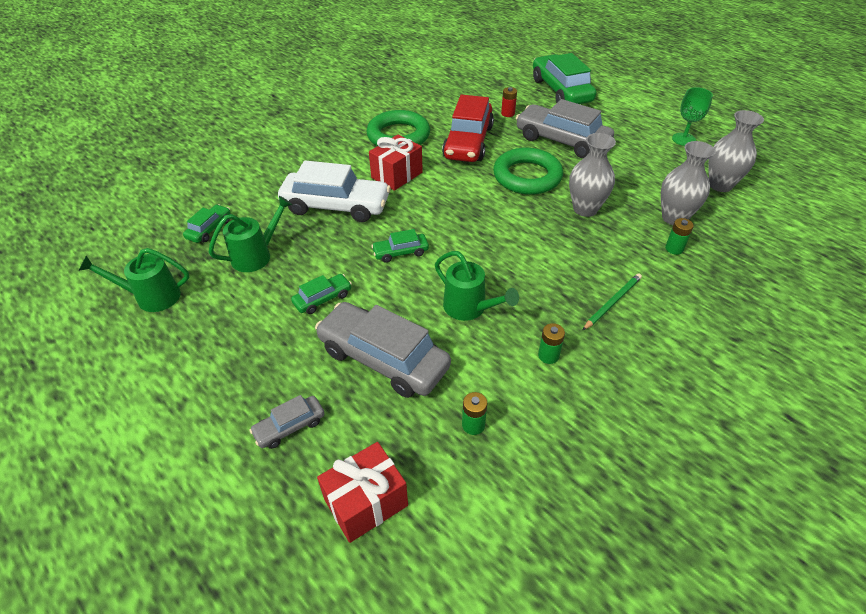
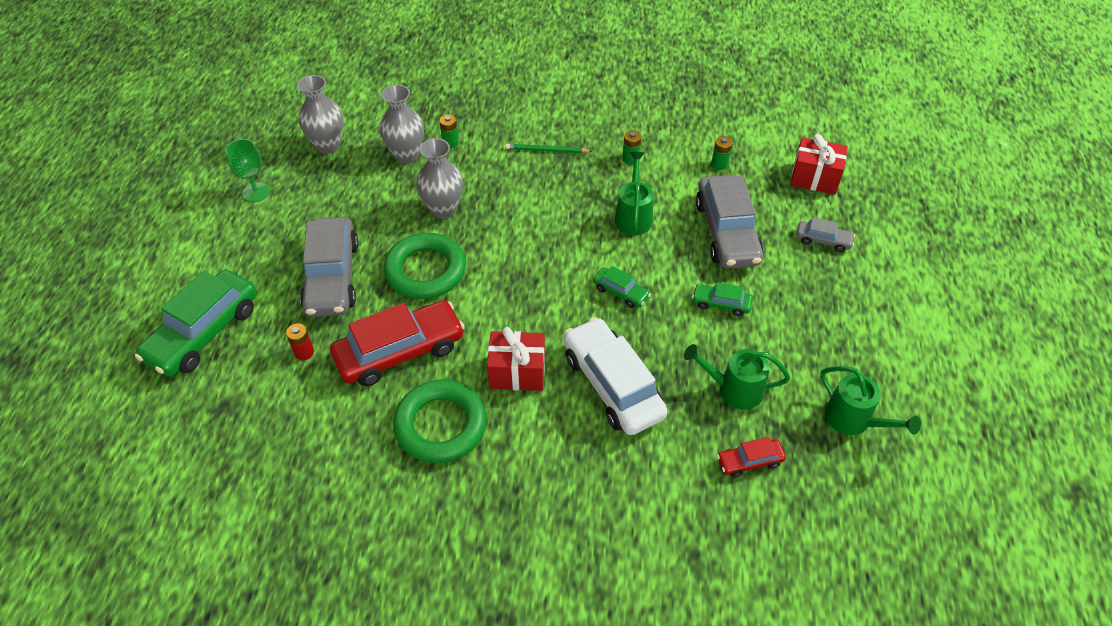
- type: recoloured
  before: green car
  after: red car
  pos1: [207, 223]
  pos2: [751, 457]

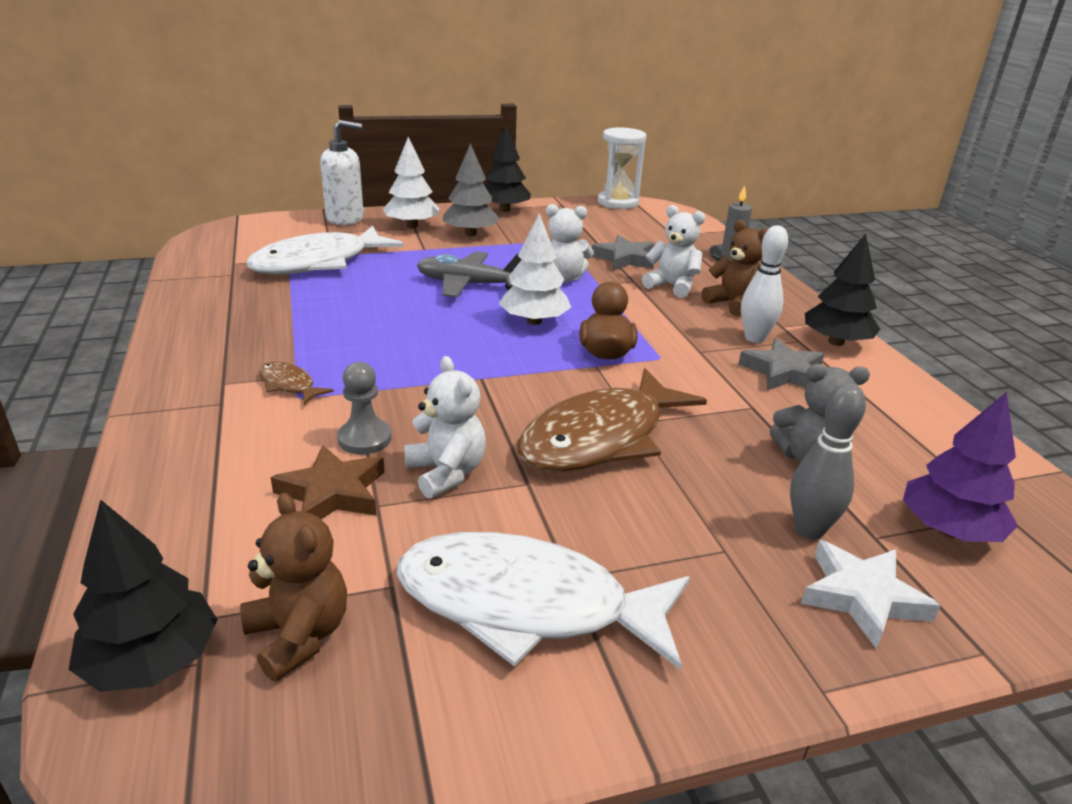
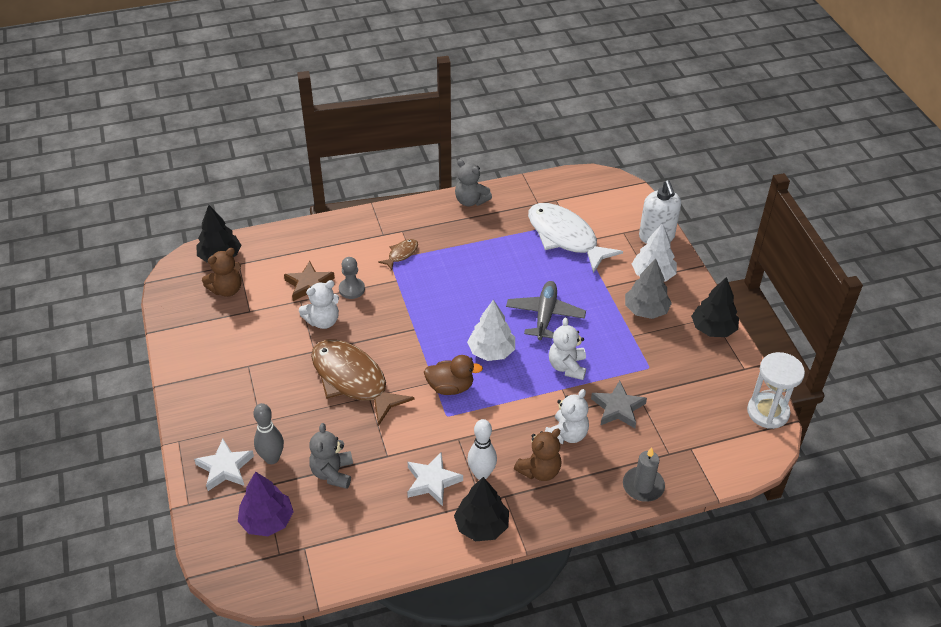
- type: removed
  before: white fish
  pos1: [543, 601]
- type: added
  after: grey teddy bear
  pos2: [473, 183]
- type: recoloured
  before: grey star
  after: white star
  pos1: [781, 364]
  pos2: [435, 479]

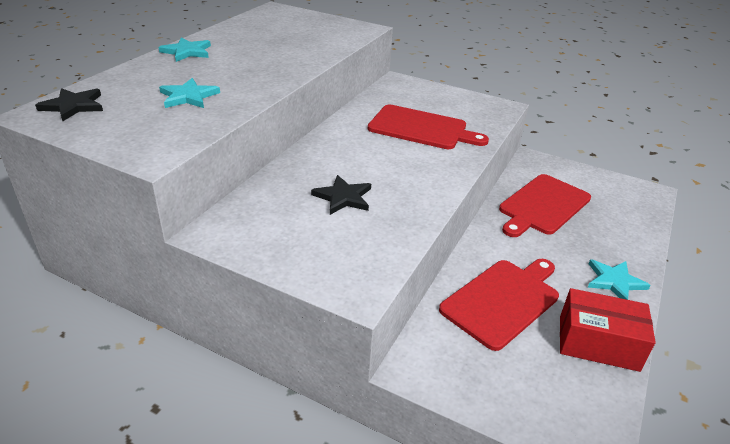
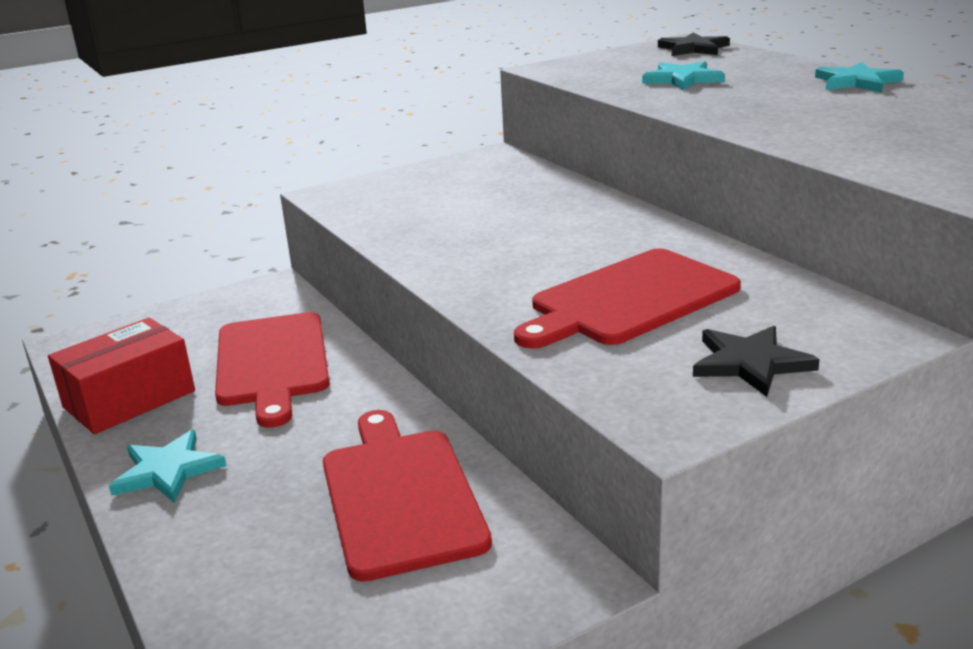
- type: moved
  before: black star
  pos1: [341, 195]
  pos2: [756, 361]

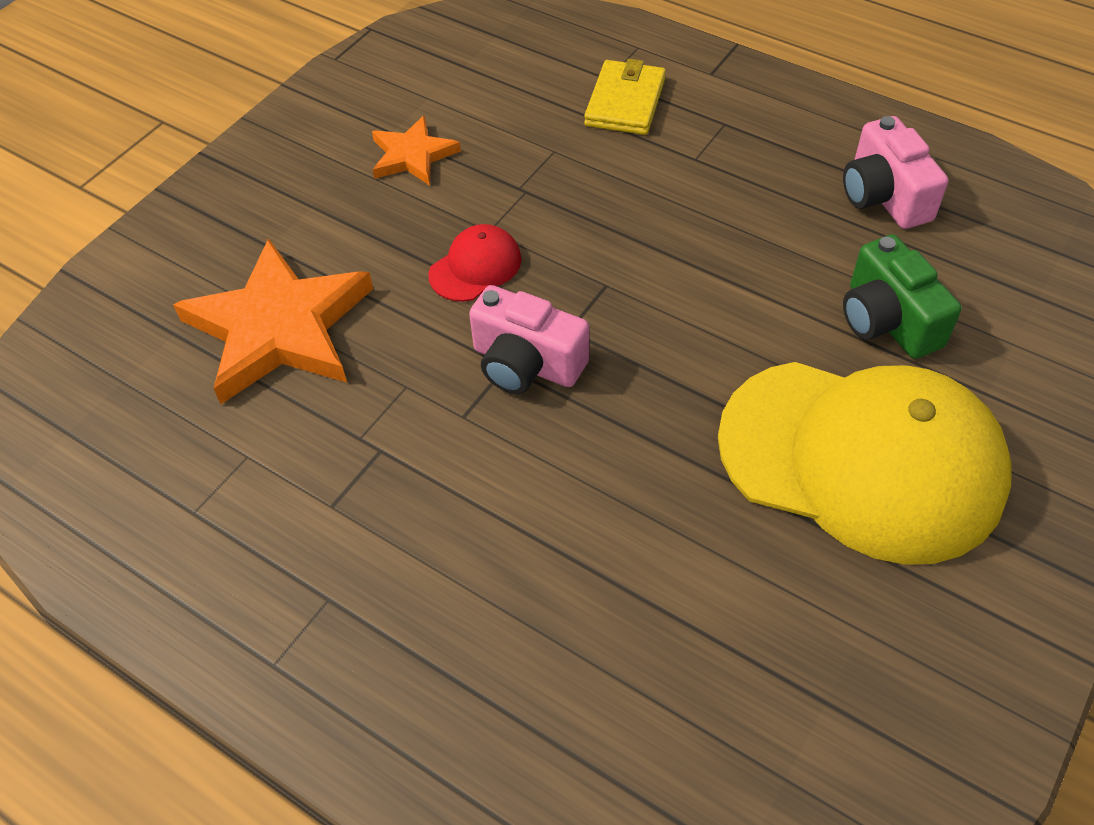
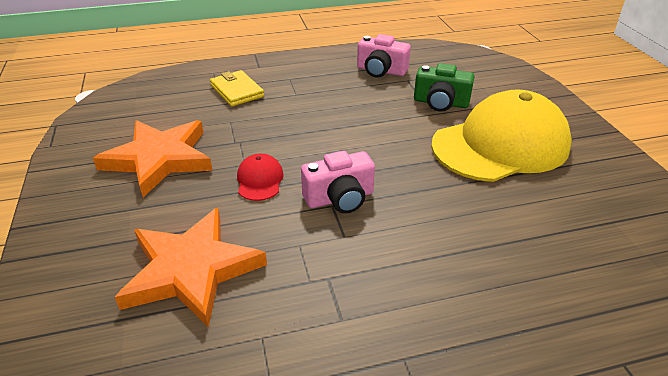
- type: resized
  before: orange star
  pos1: [416, 150]
  pos2: [153, 158]
  scale: 1.89

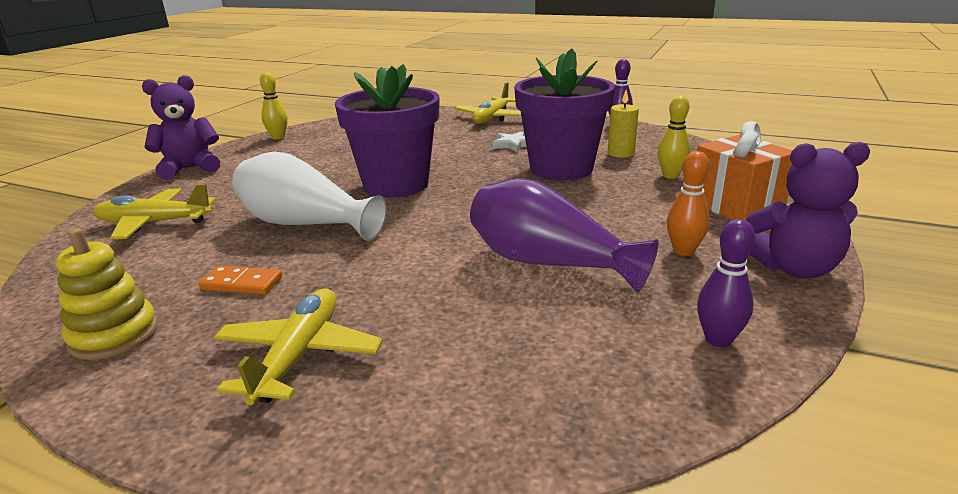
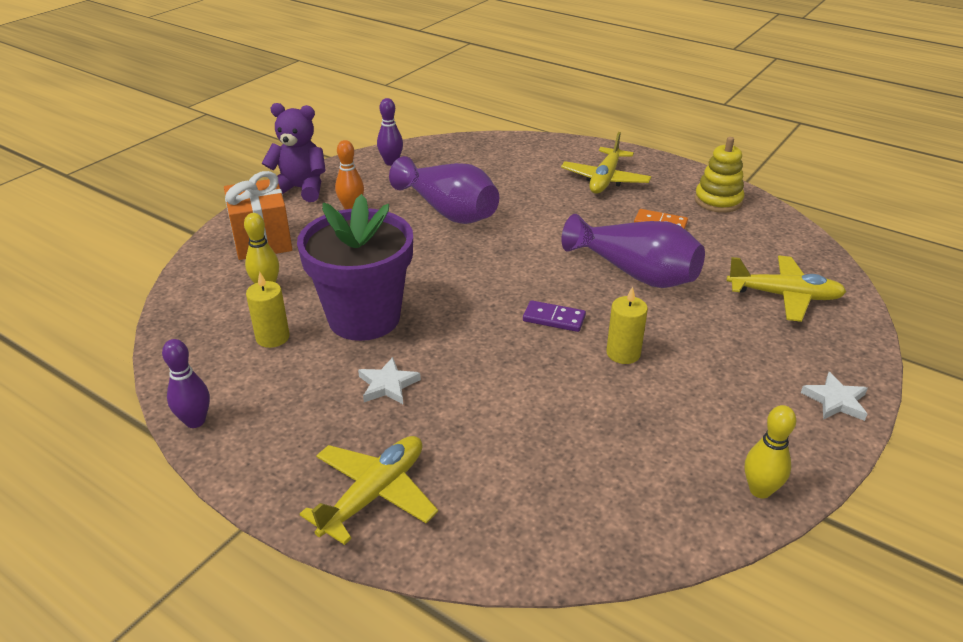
- type: added
  after: yellow candle
  pos2: [627, 325]
- type: replaced
  before: purple teddy bear
  after: white star
  pos1: [181, 127]
  pos2: [834, 396]
- type: replaced
  before: purple flower pot
  after: purple domino
  pos1: [387, 131]
  pos2: [554, 316]
- type: recoloured
  before: white vase
  after: purple vase
  pos1: [309, 196]
  pos2: [633, 251]

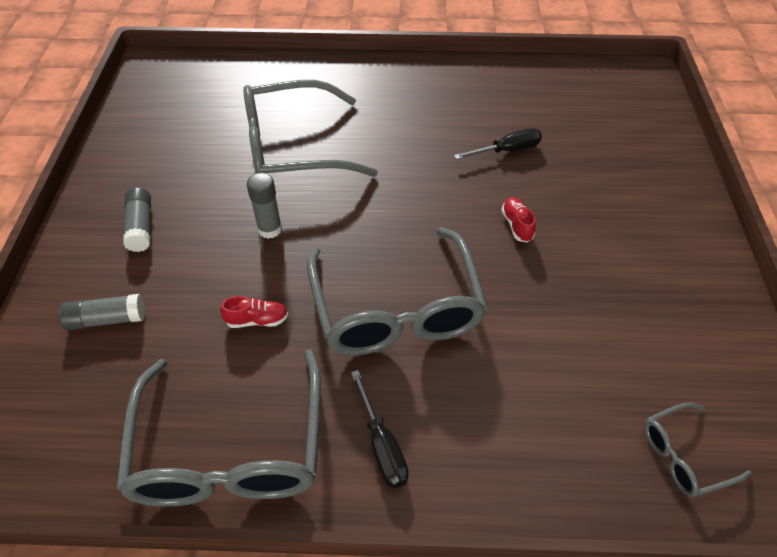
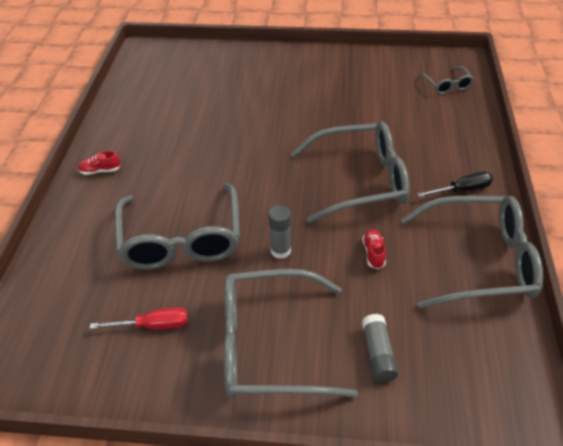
- type: removed
  before: black screwdriver
  pos1: [498, 144]
- type: added
  after: red screwdriver
  pos2: [139, 318]
- type: moved
  before: red shoe
  pos1: [518, 219]
  pos2: [99, 163]
- type: replaced
  before: grey glue stick
  after: grey glasses
  pos1: [137, 219]
  pos2: [291, 333]

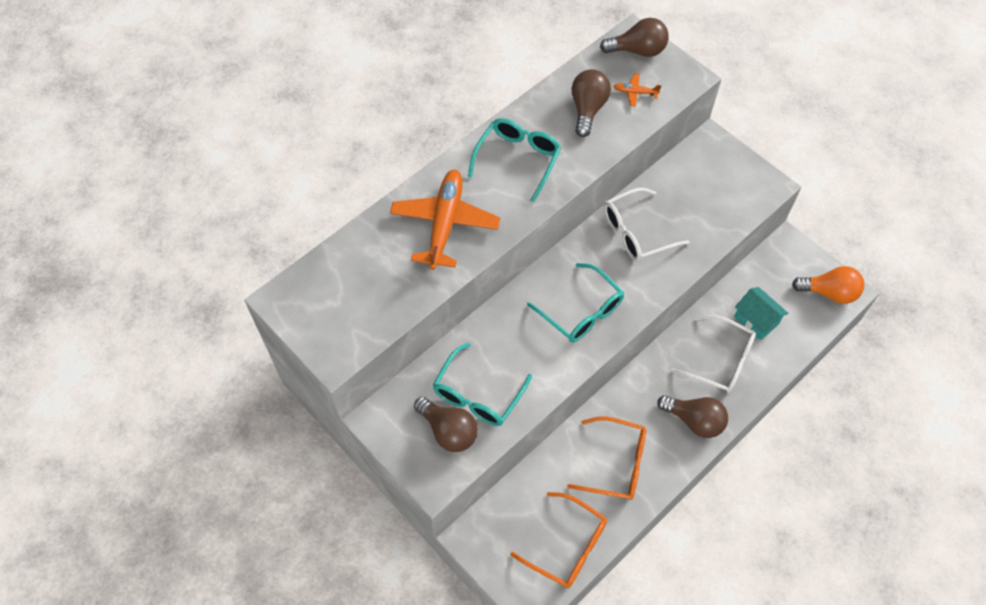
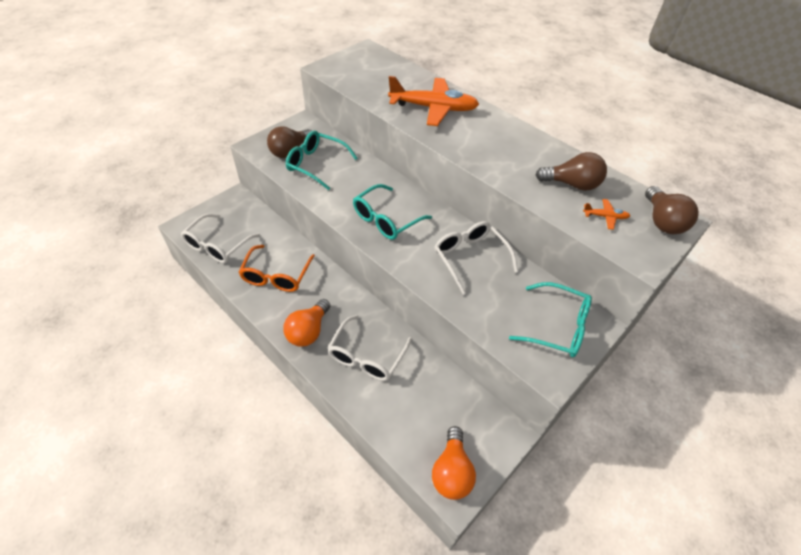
- type: removed
  before: turquoise house
  pos1: [761, 313]
- type: moved
  before: turquoise glasses
  pos1: [514, 160]
  pos2: [550, 319]
- type: recoloured
  before: orange glasses
  after: white glasses
  pos1: [558, 540]
  pos2: [220, 238]
- type: recoloured
  before: brown light bulb
  after: orange light bulb
  pos1: [692, 416]
  pos2: [306, 323]
- type: turned
  before: orange plane
  pos1: [637, 90]
  pos2: [606, 214]
  turn: 90

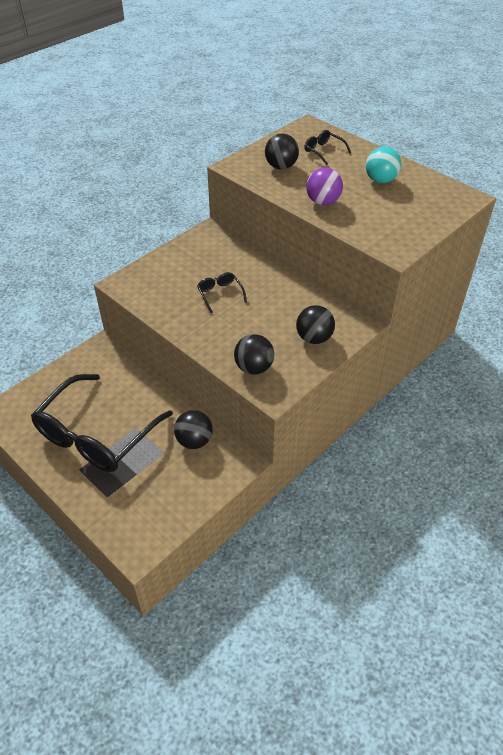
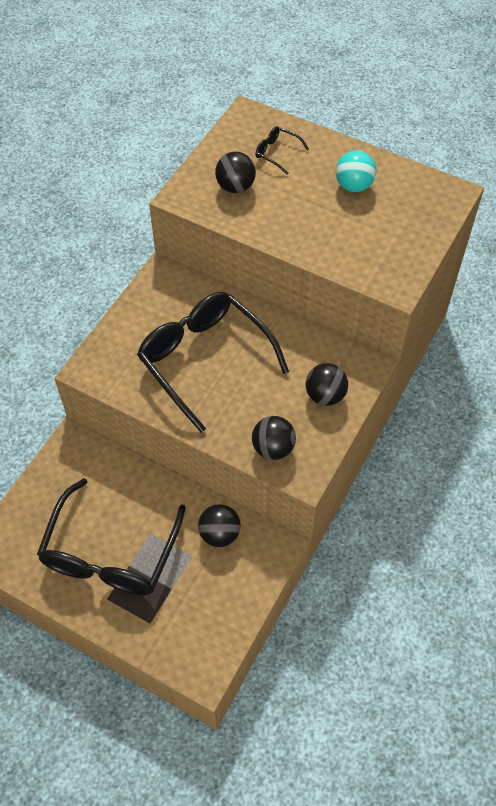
- type: removed
  before: purple ball
  pos1: [324, 186]
- type: resized
  before: black glasses
  pos1: [222, 292]
  pos2: [213, 362]
  scale: 2.5

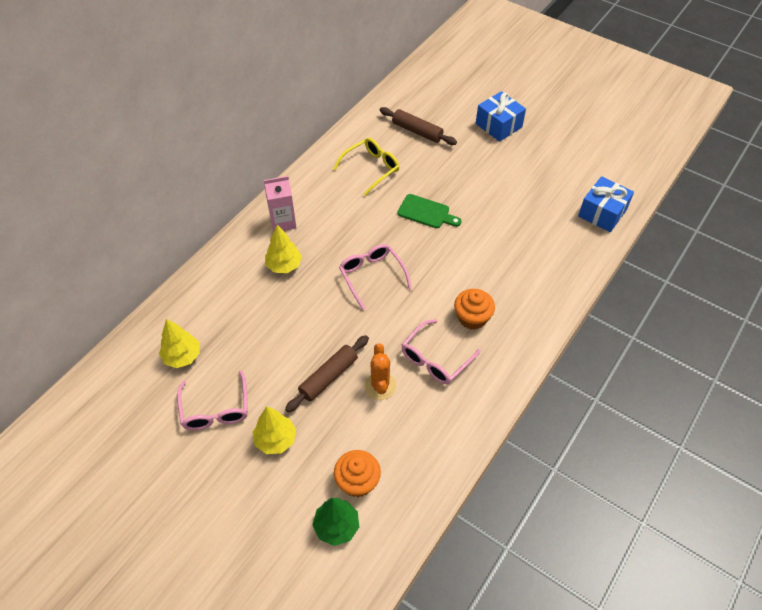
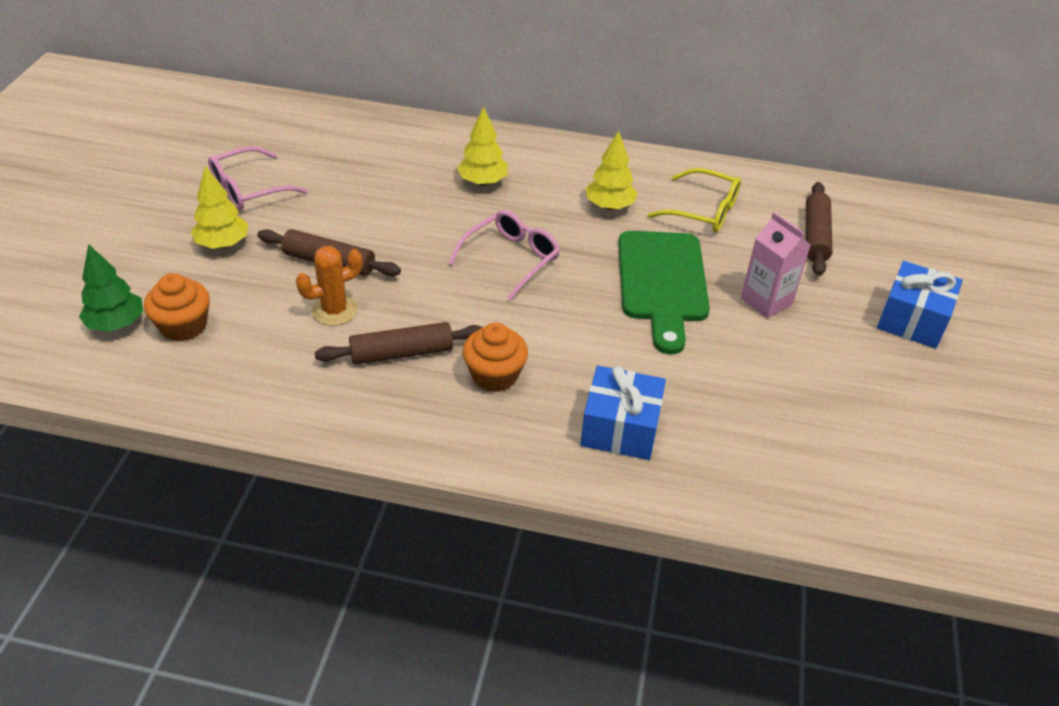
- type: moved
  before: yellow tree
  pos1: [179, 343]
  pos2: [612, 170]
- type: moved
  before: pink carton
  pos1: [280, 204]
  pos2: [776, 265]
- type: moved
  before: blue gift
  pos1: [606, 204]
  pos2: [623, 413]
- type: replaced
  before: pink glasses
  after: brown rolling pin
  pos1: [441, 351]
  pos2: [398, 343]
- type: resized
  before: green cutting board
  pos1: [429, 211]
  pos2: [664, 292]
  scale: 1.71

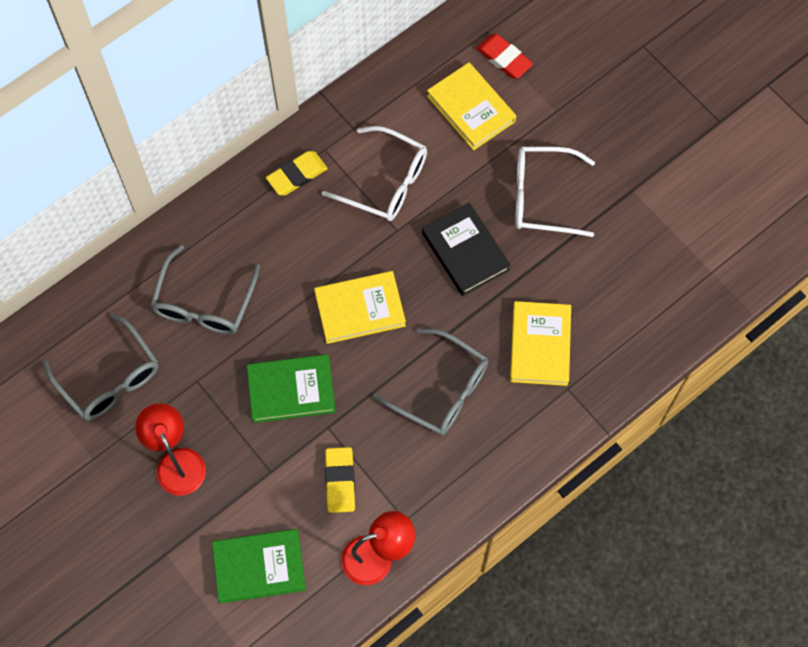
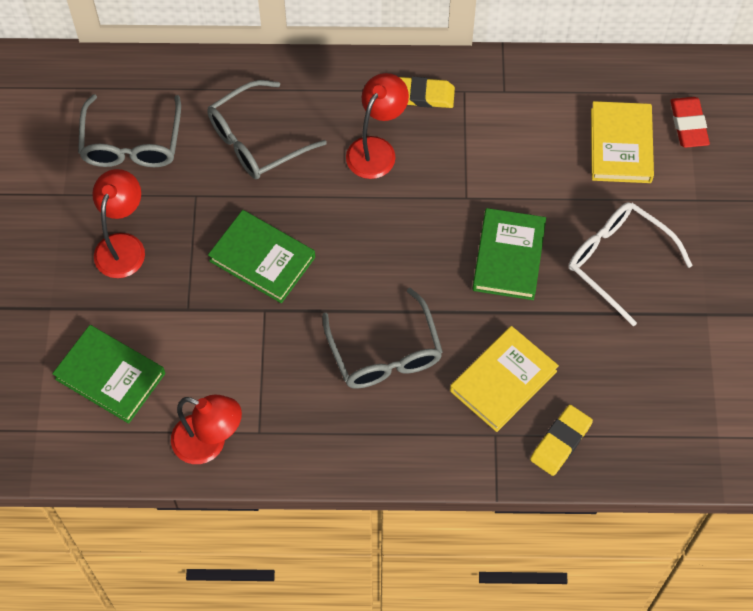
- type: removed
  before: yellow book
  pos1: [360, 307]
- type: removed
  before: white glasses
  pos1: [374, 173]
- type: added
  after: red lamp
  pos2: [377, 126]
- type: moved
  before: yellow eraser
  pos1: [340, 480]
  pos2: [561, 440]
- type: recoloured
  before: black book
  after: green book
  pos1: [466, 249]
  pos2: [509, 254]

